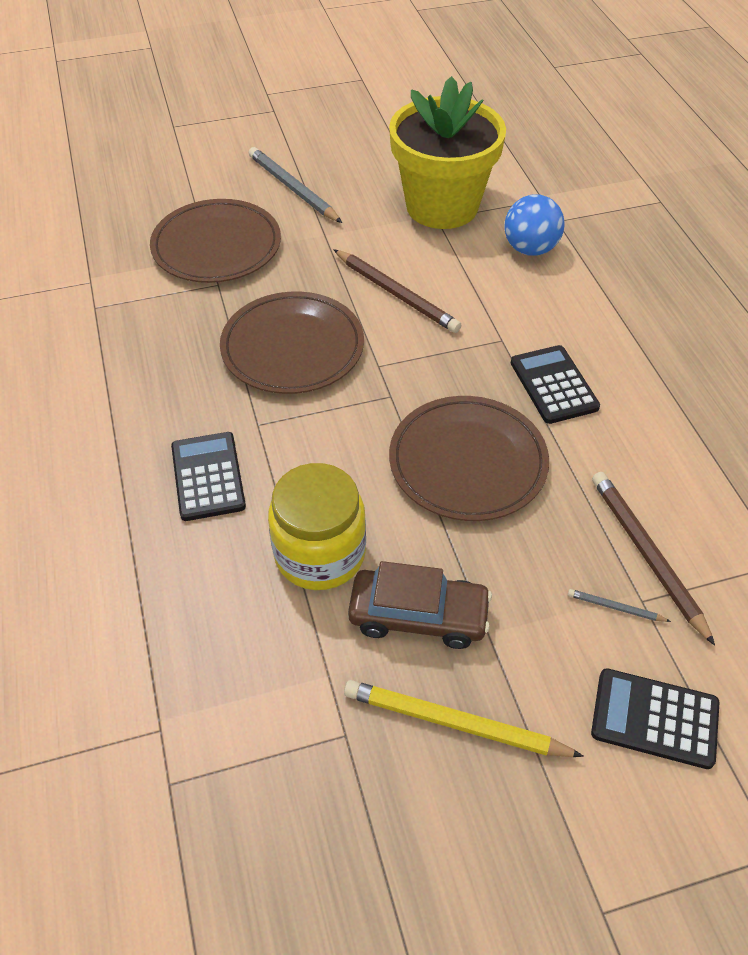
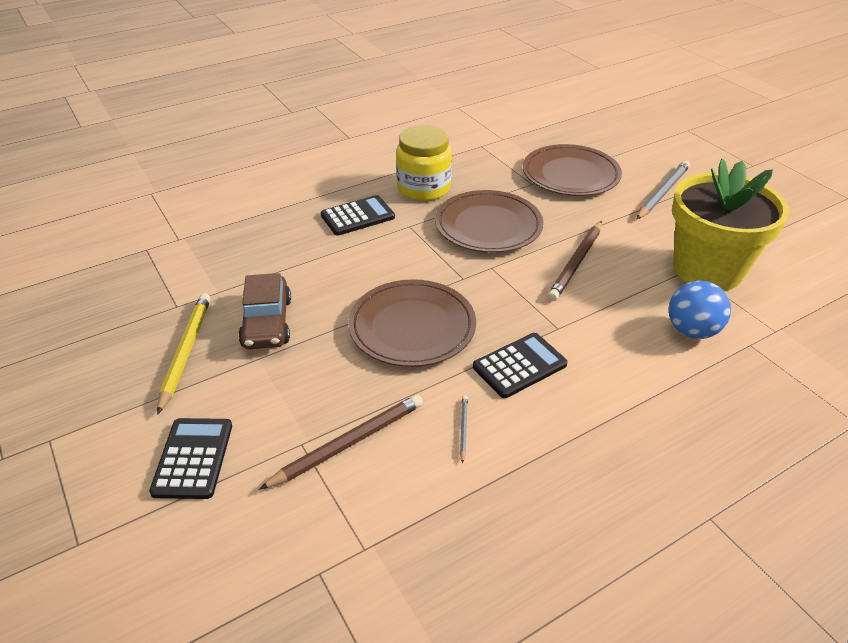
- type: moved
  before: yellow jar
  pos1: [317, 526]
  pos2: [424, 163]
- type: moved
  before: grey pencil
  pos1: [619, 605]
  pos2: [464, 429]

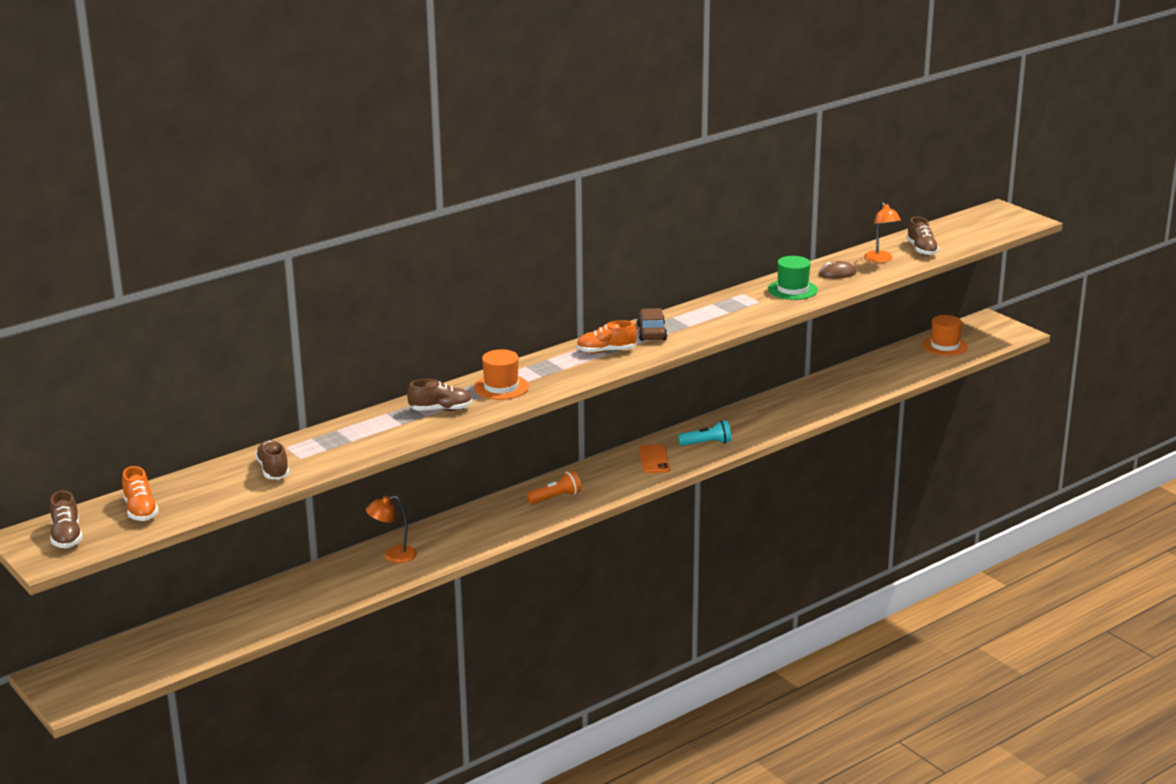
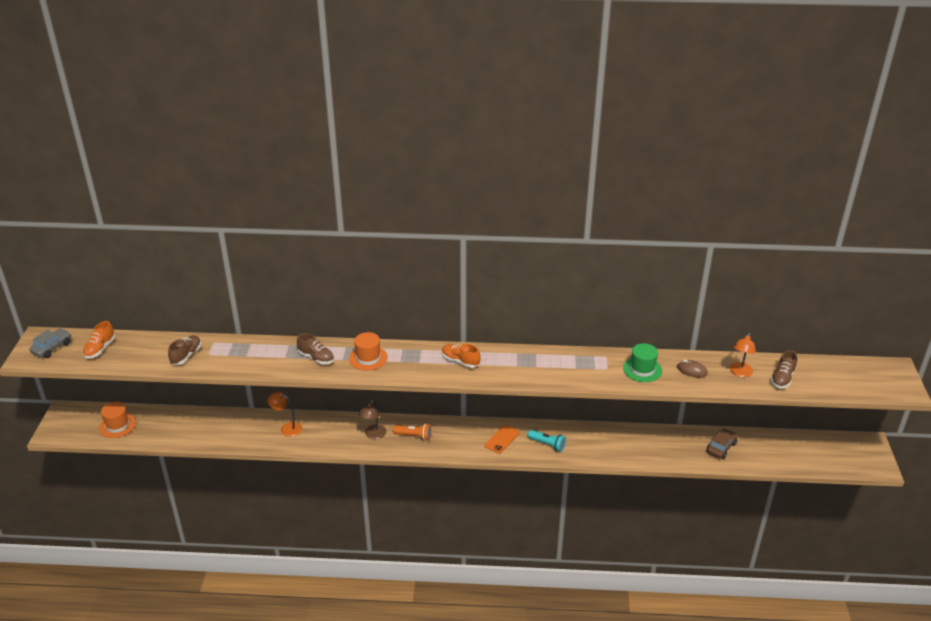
- type: added
  after: brown lamp
  pos2: [372, 419]
- type: moved
  before: brown car
  pos1: [652, 324]
  pos2: [722, 443]
- type: moved
  before: orange hat
  pos1: [945, 335]
  pos2: [117, 420]
- type: replaced
  before: brown shoe
  after: grey car
  pos1: [66, 519]
  pos2: [50, 343]

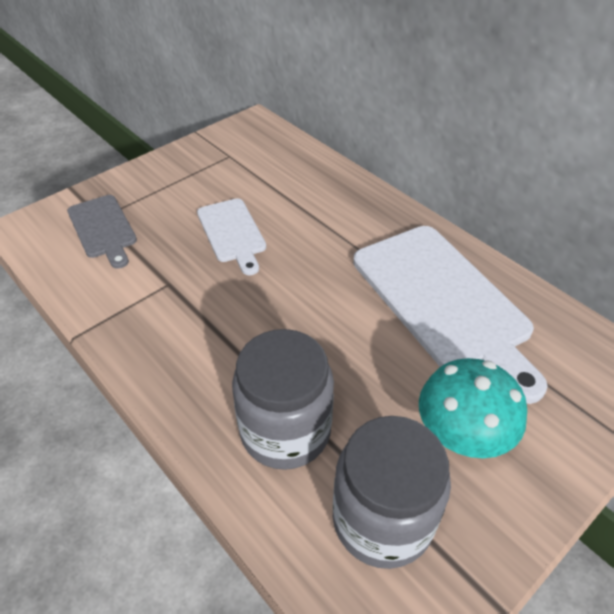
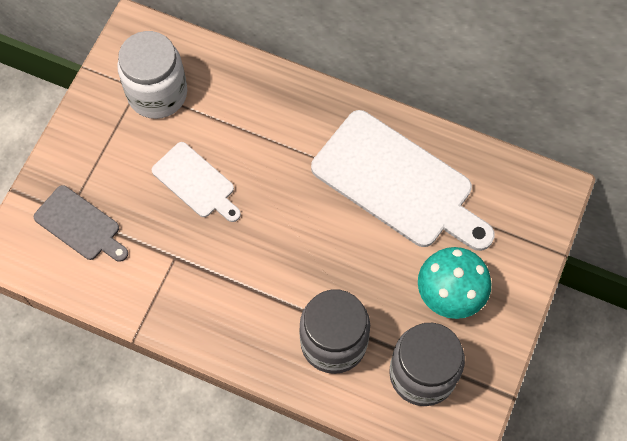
- type: added
  after: white jar
  pos2: [152, 75]

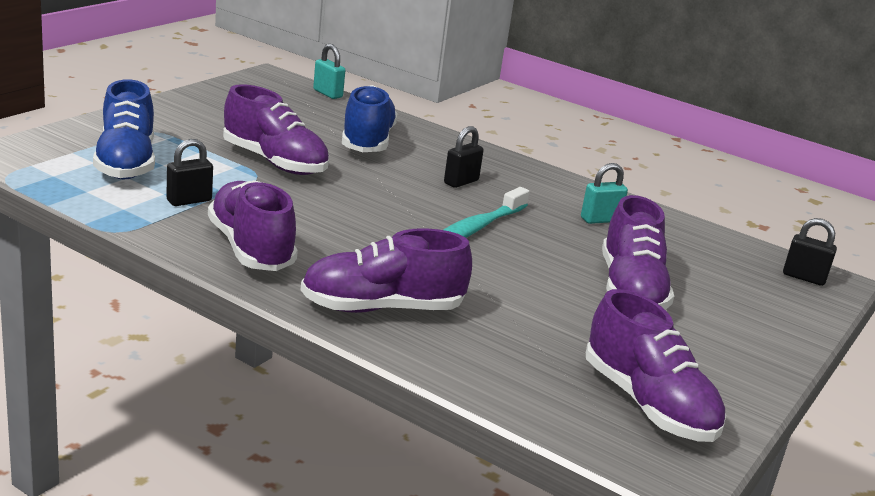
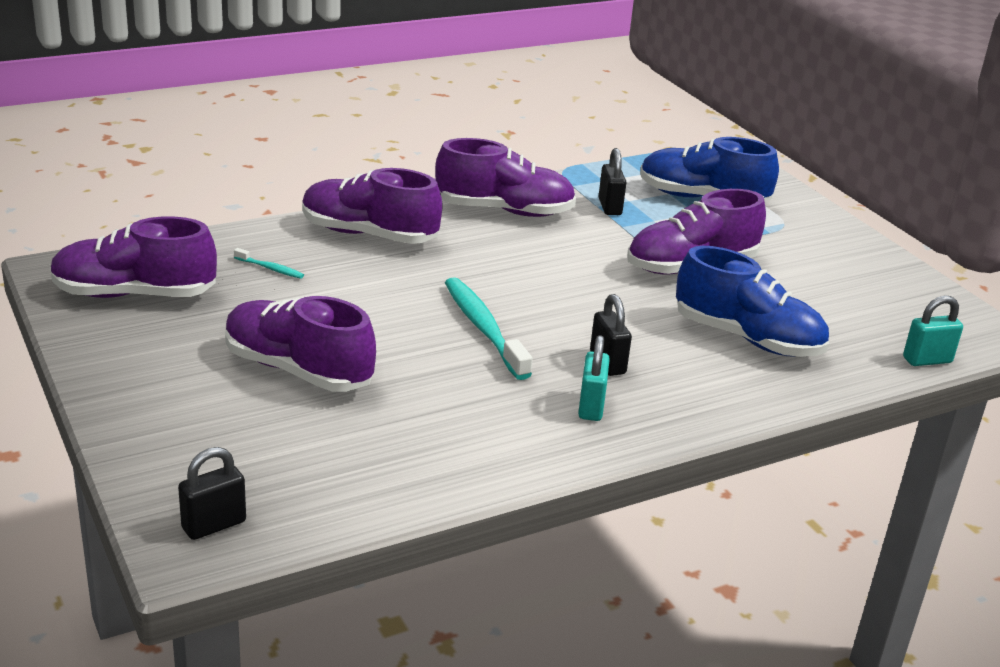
- type: added
  after: turquoise toothbrush
  pos2: [269, 263]
- type: moved
  before: turquoise padlock
  pos1: [604, 193]
  pos2: [594, 378]
- type: turned
  before: purple shoe
  pos1: [386, 270]
  pos2: [372, 206]
  turn: -90

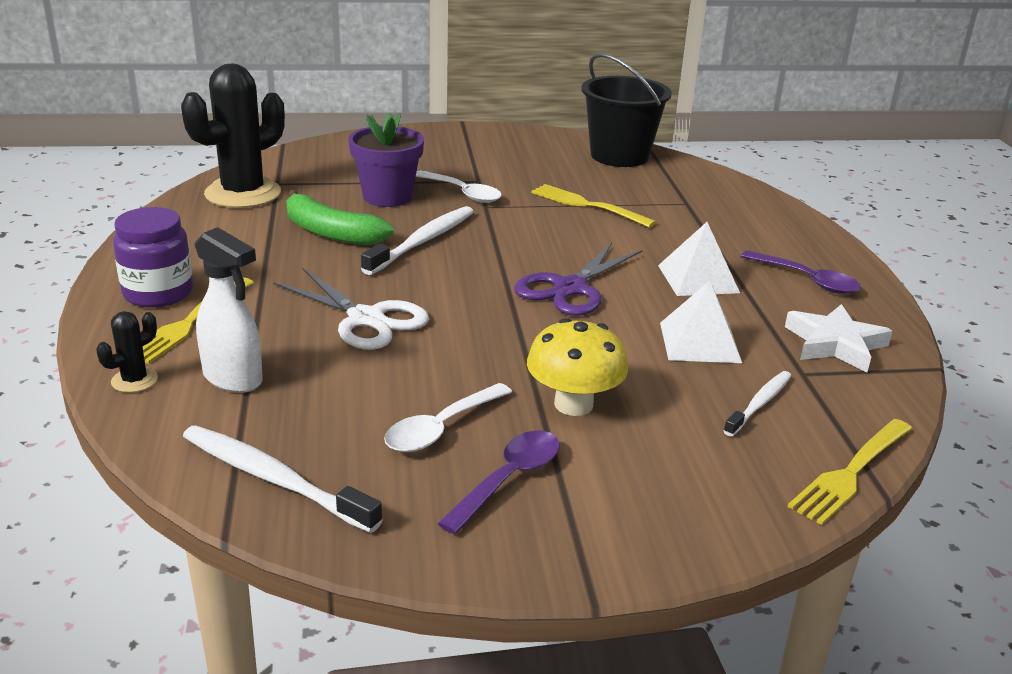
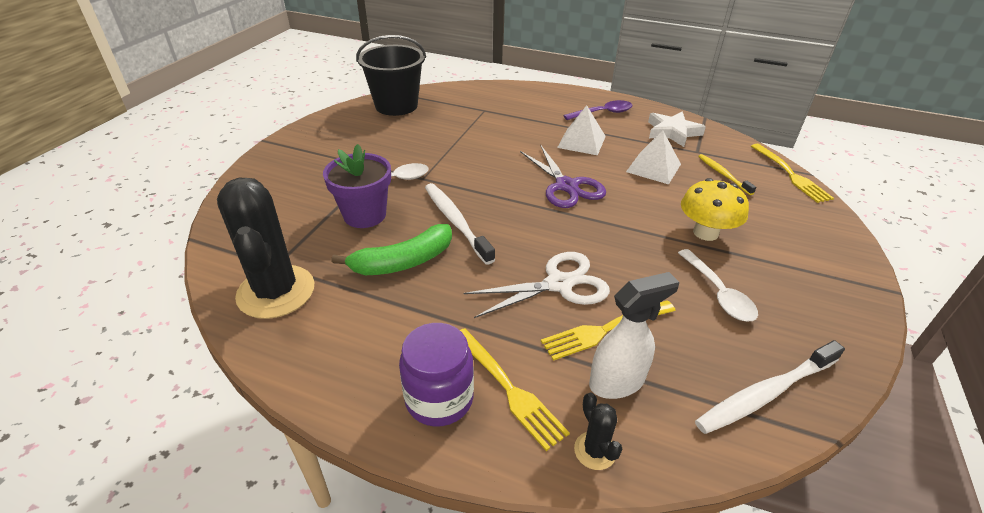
- type: removed
  before: purple spoon
  pos1: [498, 482]
- type: moved
  before: yellow fork
  pos1: [594, 206]
  pos2: [608, 330]
- type: recoloured
  before: white toothbrush
  after: yellow toothbrush
  pos1: [757, 403]
  pos2: [727, 174]

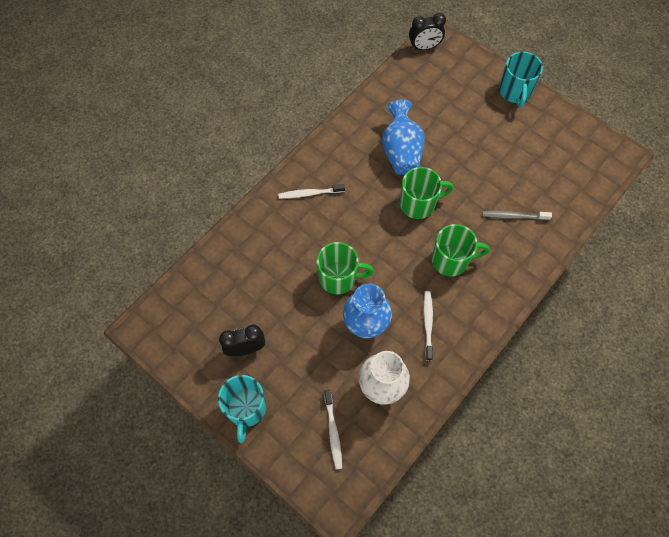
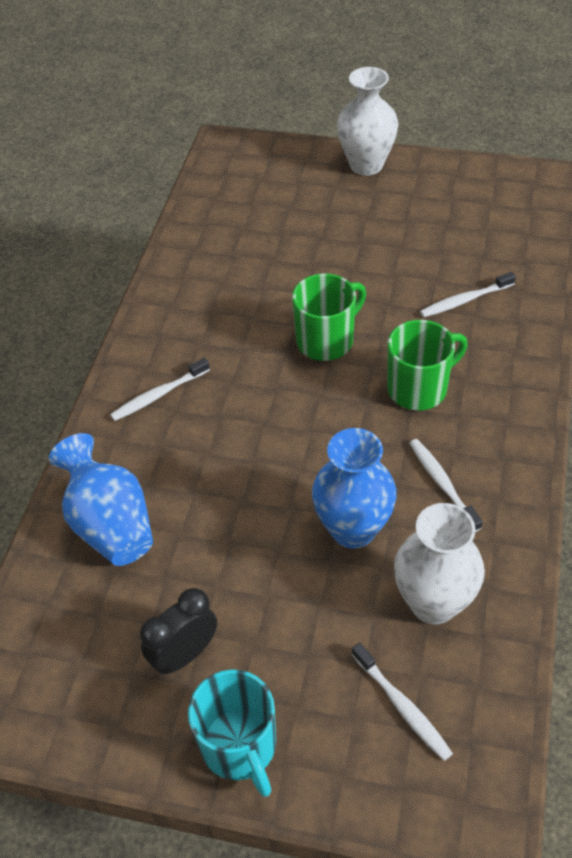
- type: removed
  before: green mug
  pos1: [345, 268]
- type: removed
  before: black clock
  pos1: [427, 31]
- type: moved
  before: blue vase
  pos1: [403, 137]
  pos2: [101, 499]
- type: replaced
  before: turquoise mug
  after: white vase
  pos1: [521, 79]
  pos2: [368, 121]
- type: recoloured
  before: grey toothbrush
  after: white toothbrush
  pos1: [517, 215]
  pos2: [468, 294]

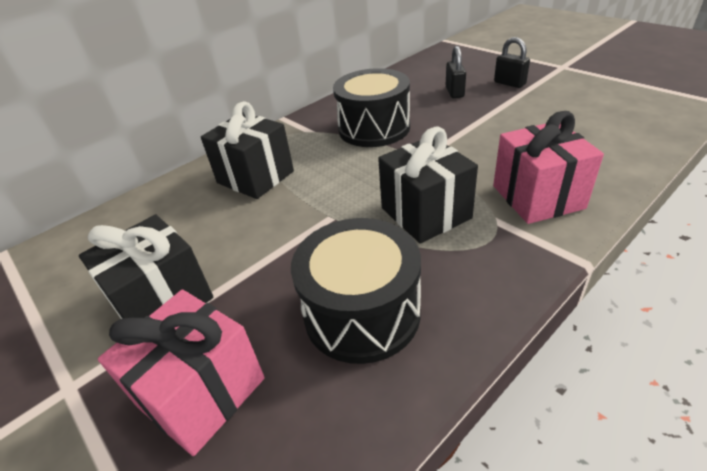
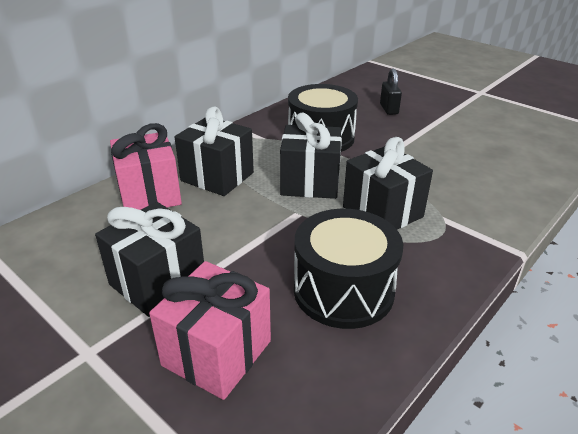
- type: removed
  before: black padlock
  pos1: [512, 62]
- type: added
  after: black gift
  pos2: [311, 156]
- type: moved
  before: pink gift
  pos1: [548, 167]
  pos2: [146, 166]

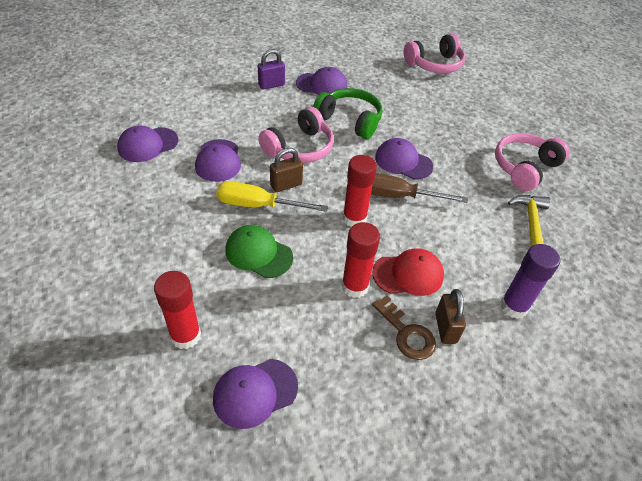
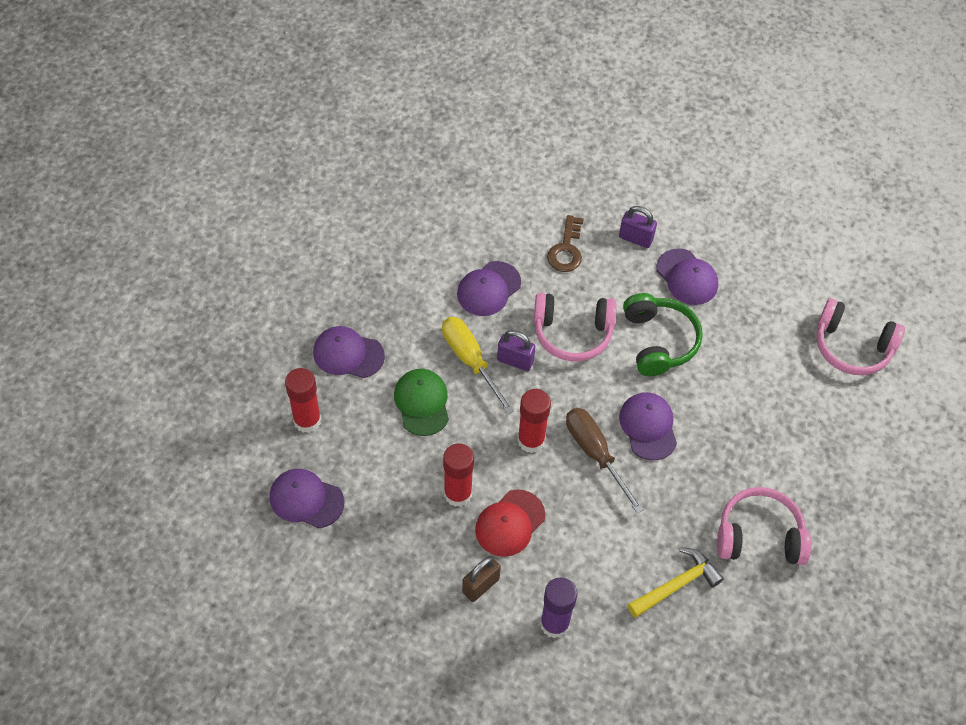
- type: moved
  before: purple cap
  pos1: [147, 144]
  pos2: [349, 352]
- type: moved
  before: brown key
  pos1: [404, 327]
  pos2: [565, 243]
- type: recoloured
  before: brown padlock
  after: purple padlock
  pos1: [286, 170]
  pos2: [516, 350]
- type: turned
  before: red cap
  pos1: [408, 272]
  pos2: [510, 523]
  turn: 90

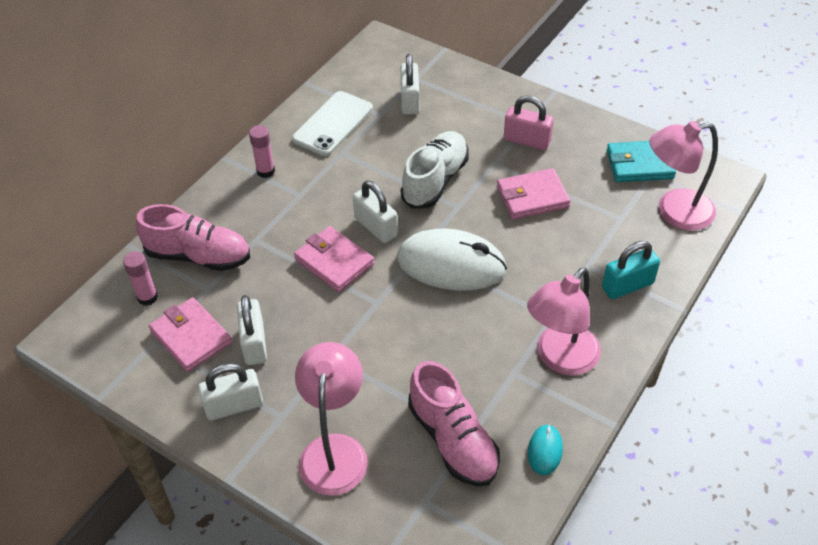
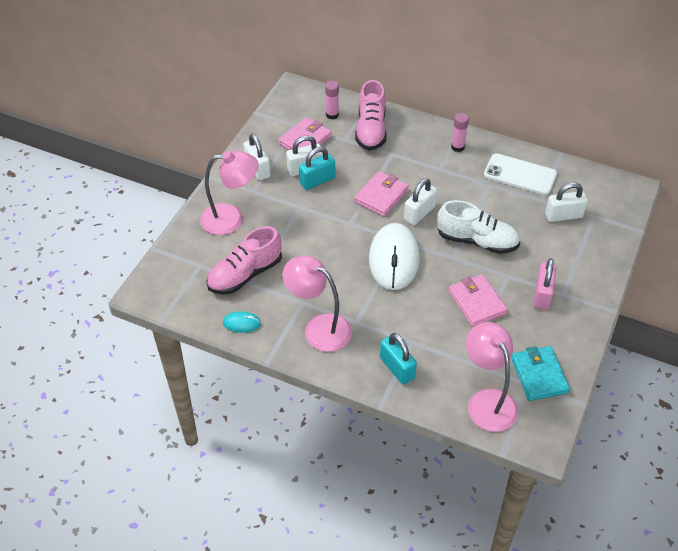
- type: added
  after: turquoise padlock
  pos2: [317, 168]

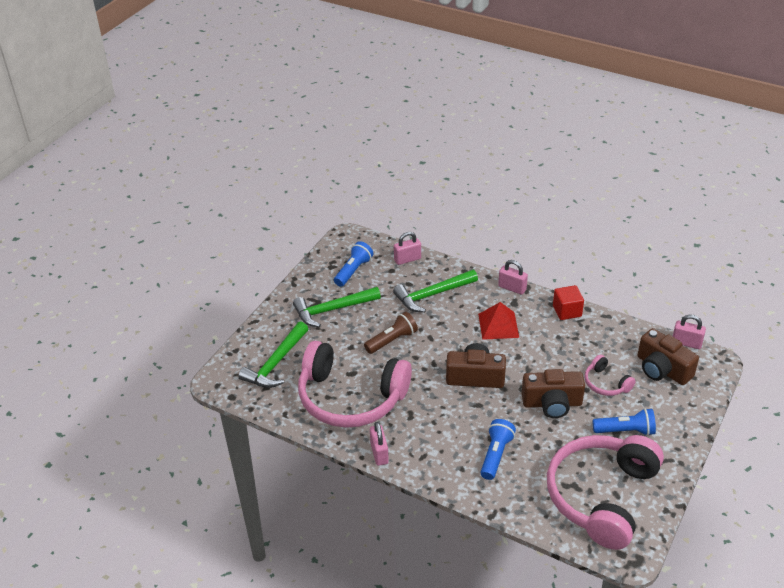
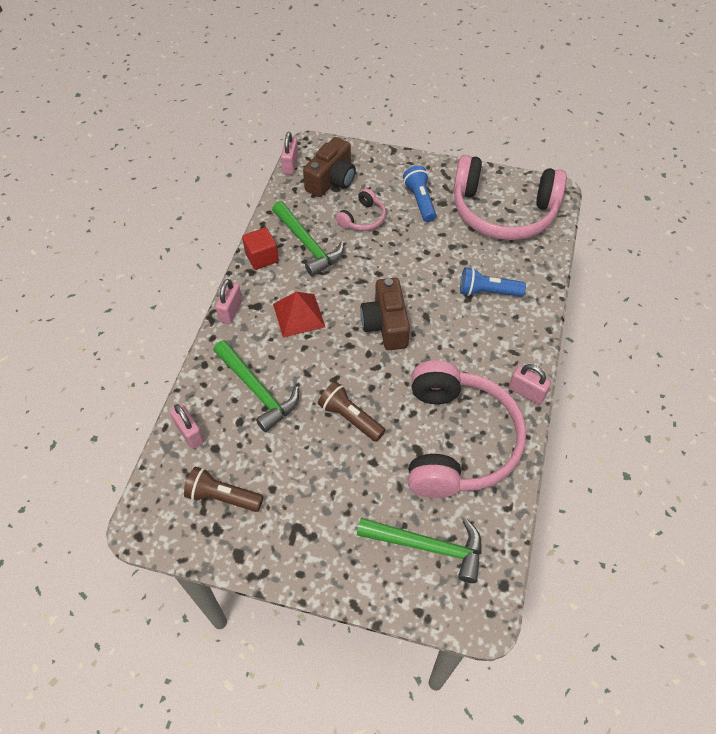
- type: removed
  before: brown camera
  pos1: [553, 393]
- type: moved
  before: green hammer
  pos1: [337, 307]
  pos2: [308, 239]
- type: recoloured
  before: blue flashlight
  after: brown flashlight
  pos1: [353, 264]
  pos2: [223, 489]
- type: turned
  before: pink padlock
  pos1: [379, 444]
  pos2: [530, 384]
  turn: 60

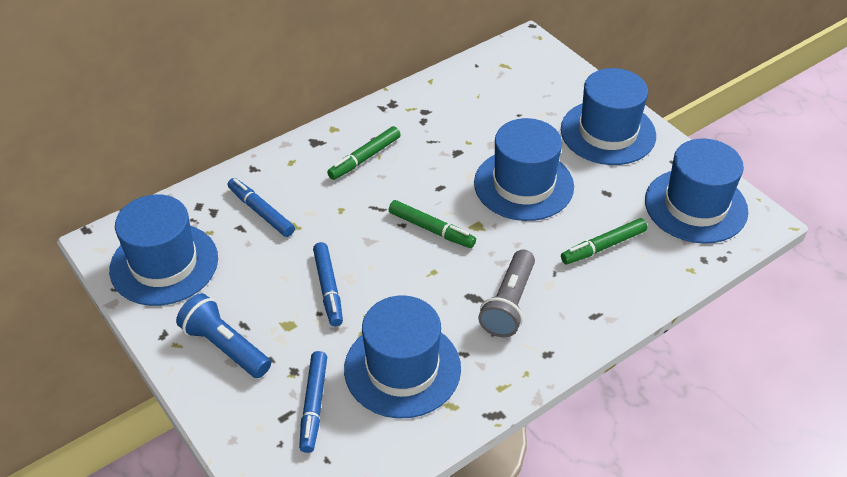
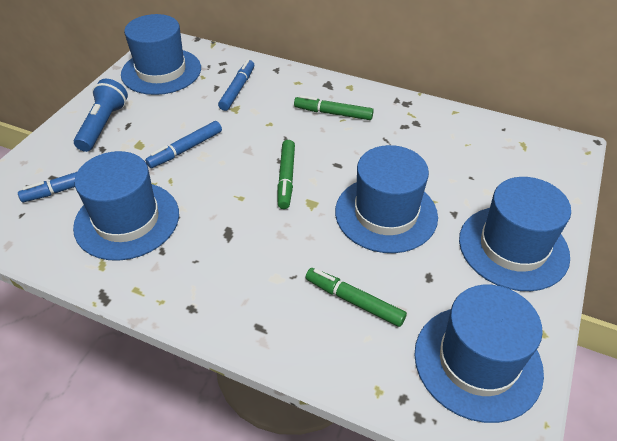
- type: removed
  before: grey flashlight
  pos1: [506, 293]

